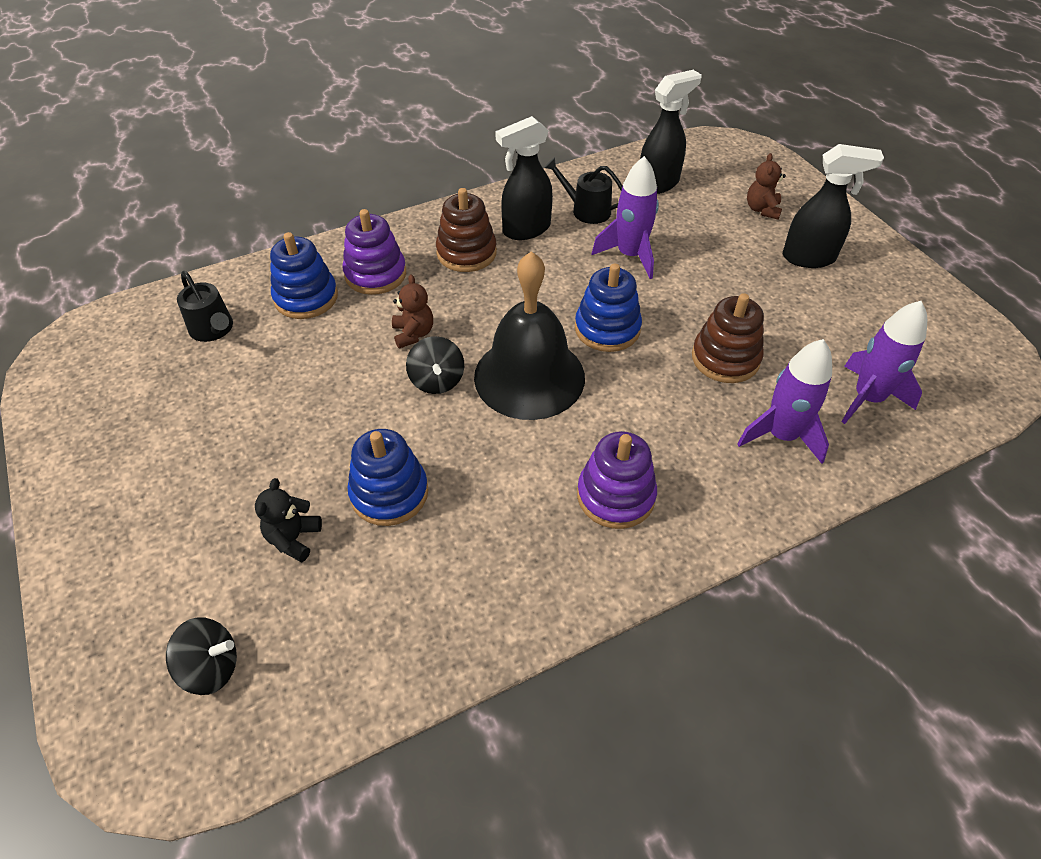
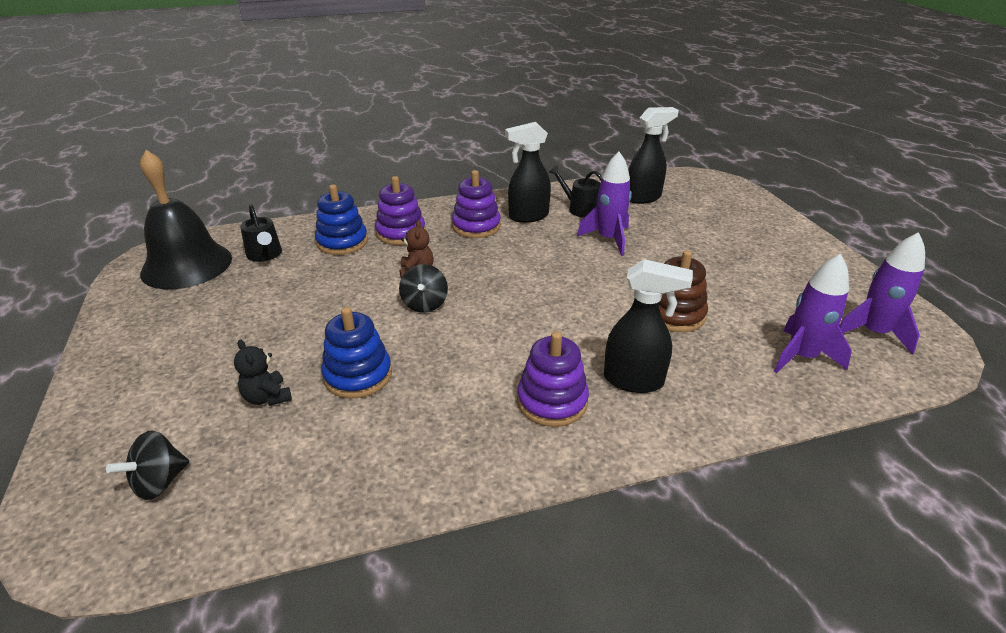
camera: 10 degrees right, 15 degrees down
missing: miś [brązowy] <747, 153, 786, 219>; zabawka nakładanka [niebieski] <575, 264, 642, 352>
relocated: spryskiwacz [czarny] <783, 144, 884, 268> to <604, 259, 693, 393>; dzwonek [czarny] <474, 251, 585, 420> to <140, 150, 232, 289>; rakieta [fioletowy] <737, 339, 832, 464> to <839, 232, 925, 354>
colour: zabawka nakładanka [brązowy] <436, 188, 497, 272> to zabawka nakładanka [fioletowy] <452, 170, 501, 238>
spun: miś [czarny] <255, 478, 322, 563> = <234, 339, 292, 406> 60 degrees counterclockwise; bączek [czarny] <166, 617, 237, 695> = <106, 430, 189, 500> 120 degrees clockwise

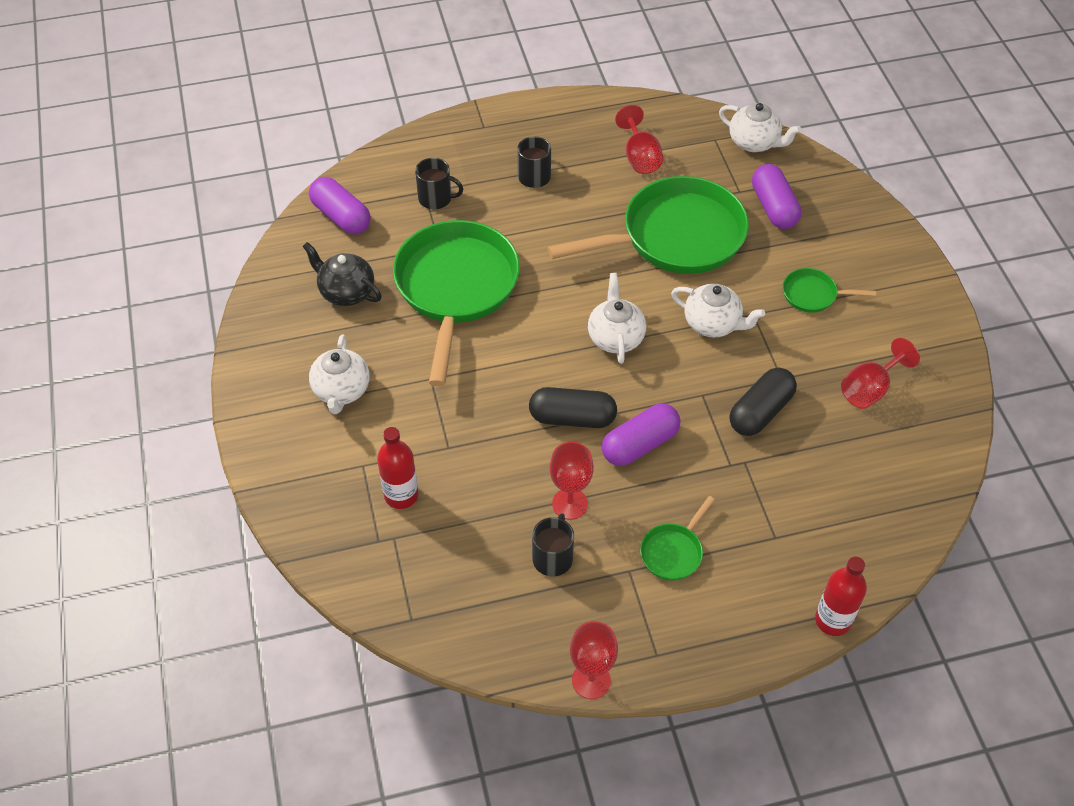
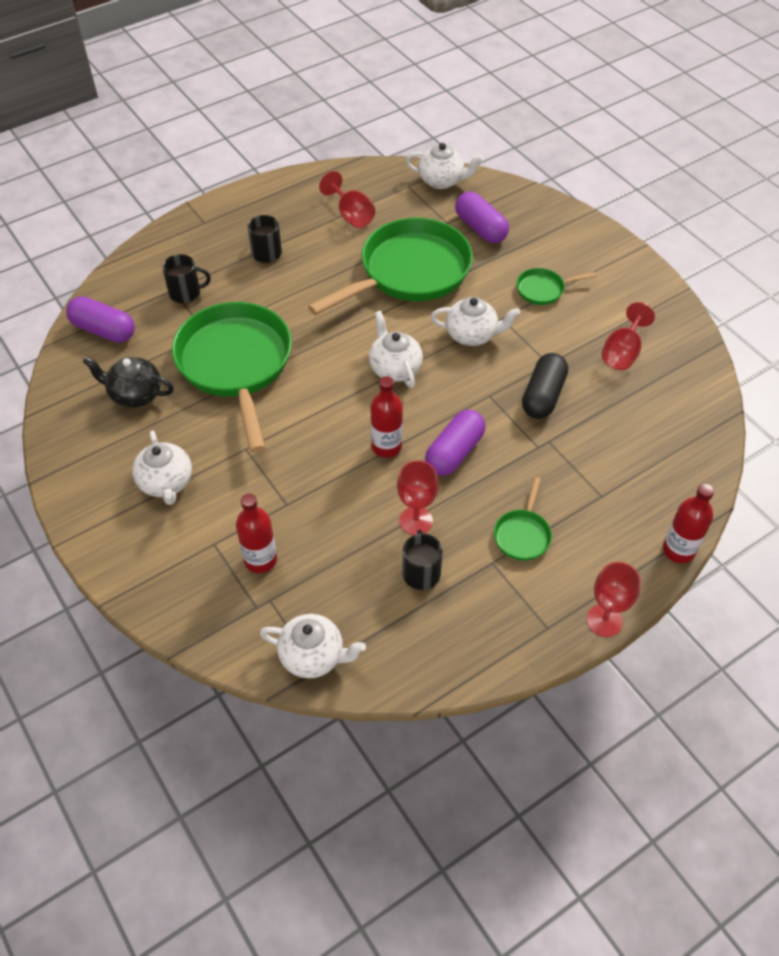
camera: 20 degrees left, 0 degrees up
appeared: imbryk [biały] <260, 614, 366, 678>
relocated: kielich [czerwony] <570, 621, 618, 699> to <587, 562, 641, 637>
exchanged: kapsułka [czarny] <529, 387, 617, 428> to butelka [czerwony] <371, 376, 403, 458>

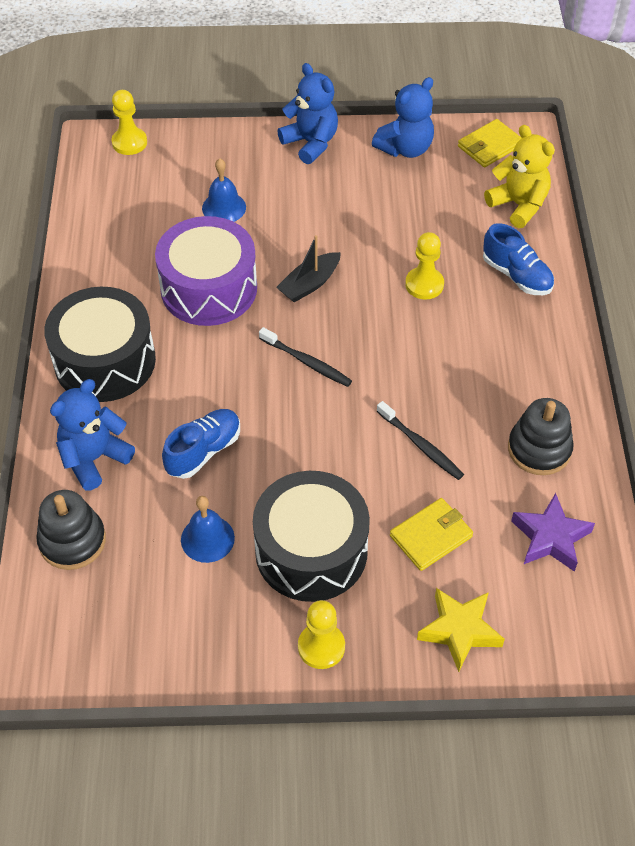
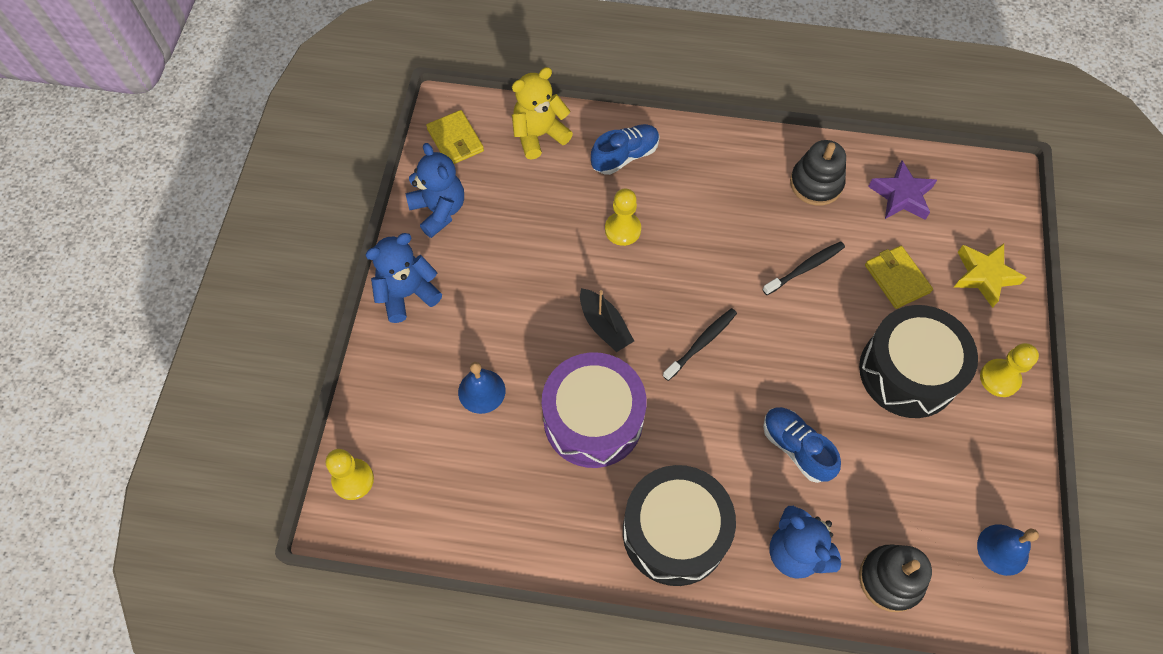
camera: 80 degrees left, 10 degrees up
relocated: dzwonek [niebieski] <181, 496, 235, 563> to <977, 524, 1039, 576>

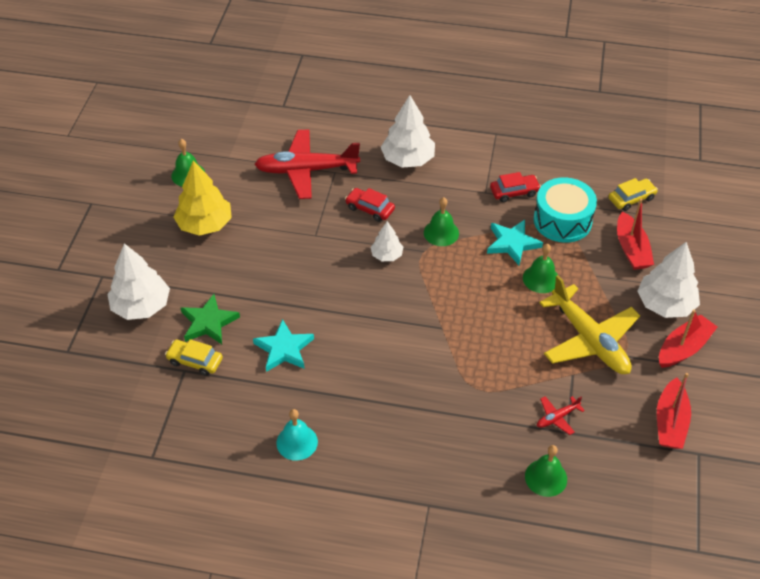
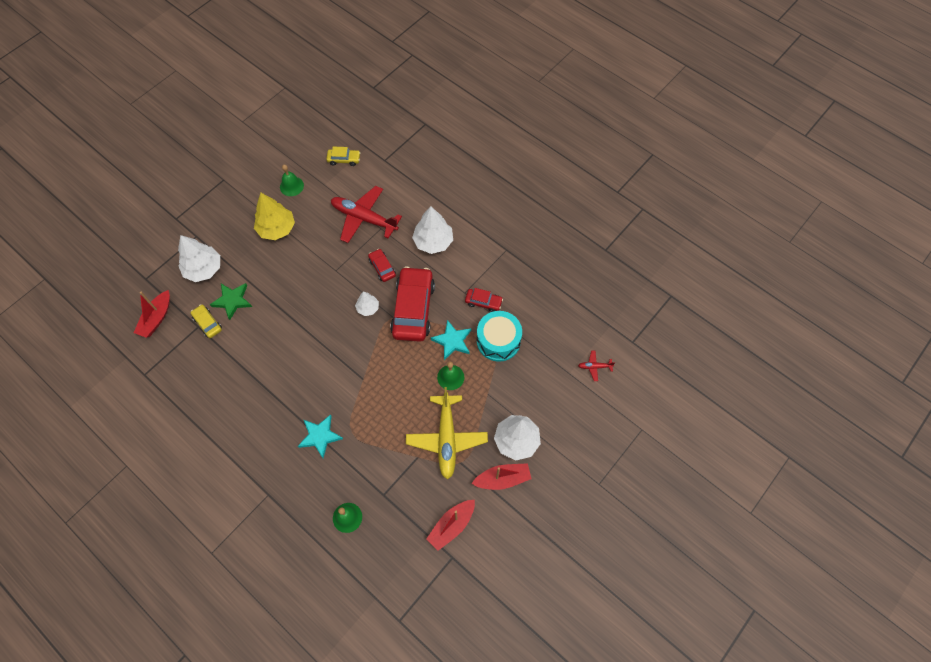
camera: 30 degrees right, 15 degrees up
missing: dzwonek [turkusowy] <276, 409, 318, 461>
relocated: samochód [żółty] <608, 178, 658, 211> to <326, 147, 360, 166>; łódka [czerwony] <617, 199, 654, 270> to <134, 290, 170, 338>; gwiazda [turkusowy] <253, 319, 314, 372> to <298, 414, 343, 458>; samolot [czerwony] <537, 396, 585, 435> to <578, 350, 615, 381>
exchanged: dzwonek [zielony] <424, 197, 459, 246> to samochód [czerwony] <390, 266, 435, 342>

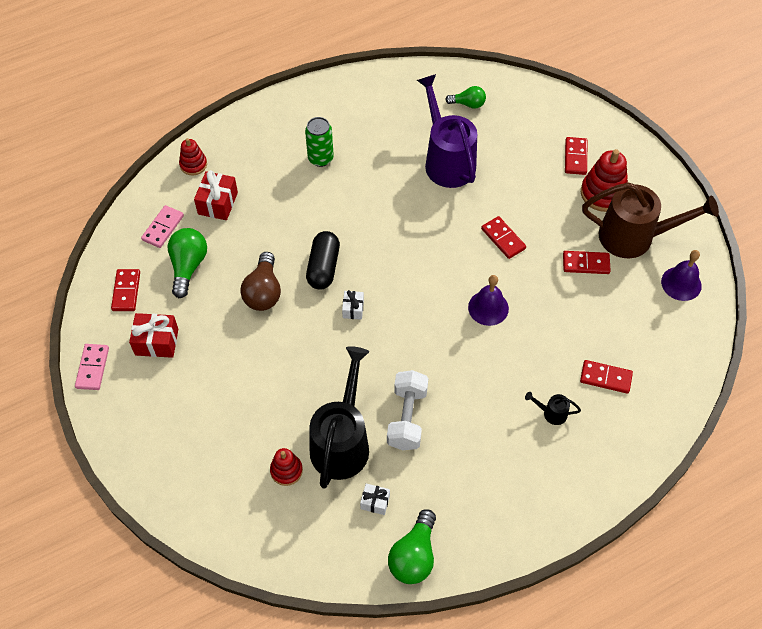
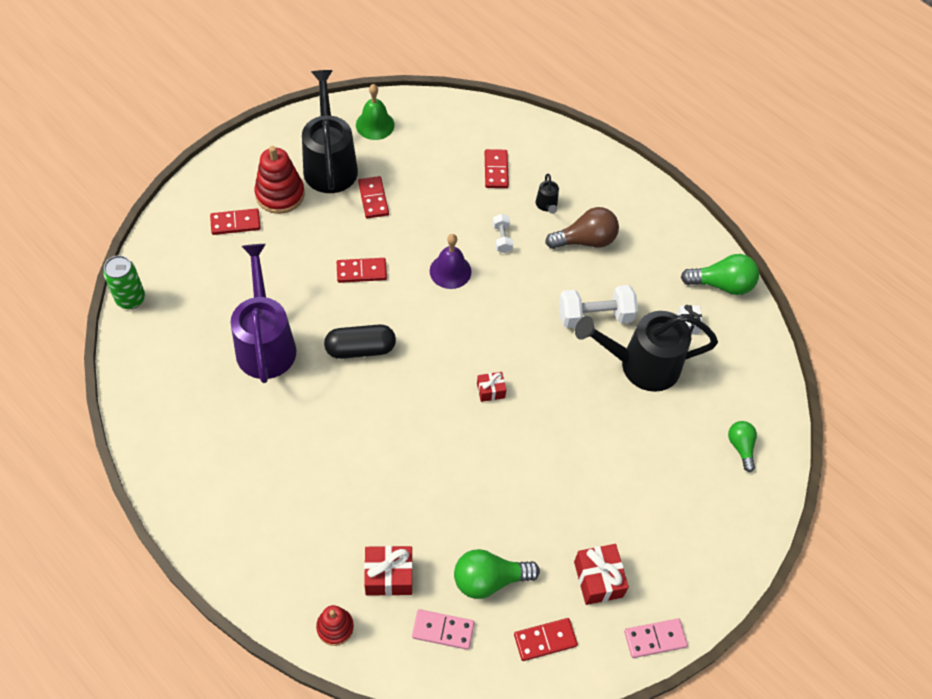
camera: 110 degrees left, 0 degrees up
missing: zabawka nakładanka [czerwony] <270, 448, 303, 486>
appeared: hantel [biały] <493, 214, 513, 253>
relocated: żarówka [zielony] <445, 86, 486, 109> to <728, 421, 757, 472>; puszka [zielony] <305, 117, 334, 167> to <103, 255, 145, 309>; kapsułka [czarny] <306, 231, 340, 290> to <324, 324, 396, 359>; żarówka [brązowy] <240, 252, 281, 311> to <545, 207, 619, 249>
colour: konewka [brązowy] <582, 182, 719, 258> to konewka [czarny] <302, 70, 358, 193>; dzwonek [fioletowy] <661, 250, 702, 301> to dzwonek [zielony] <356, 84, 395, 140>; prezent [biały] <342, 290, 364, 320> to prezent [czerwony] <477, 372, 506, 402>
spun: konewka [fioletowy] <417, 74, 477, 188> = <231, 244, 296, 383> 120 degrees clockwise; kostka domina [czerwony] <481, 216, 526, 259> = <337, 258, 387, 283> 45 degrees clockwise

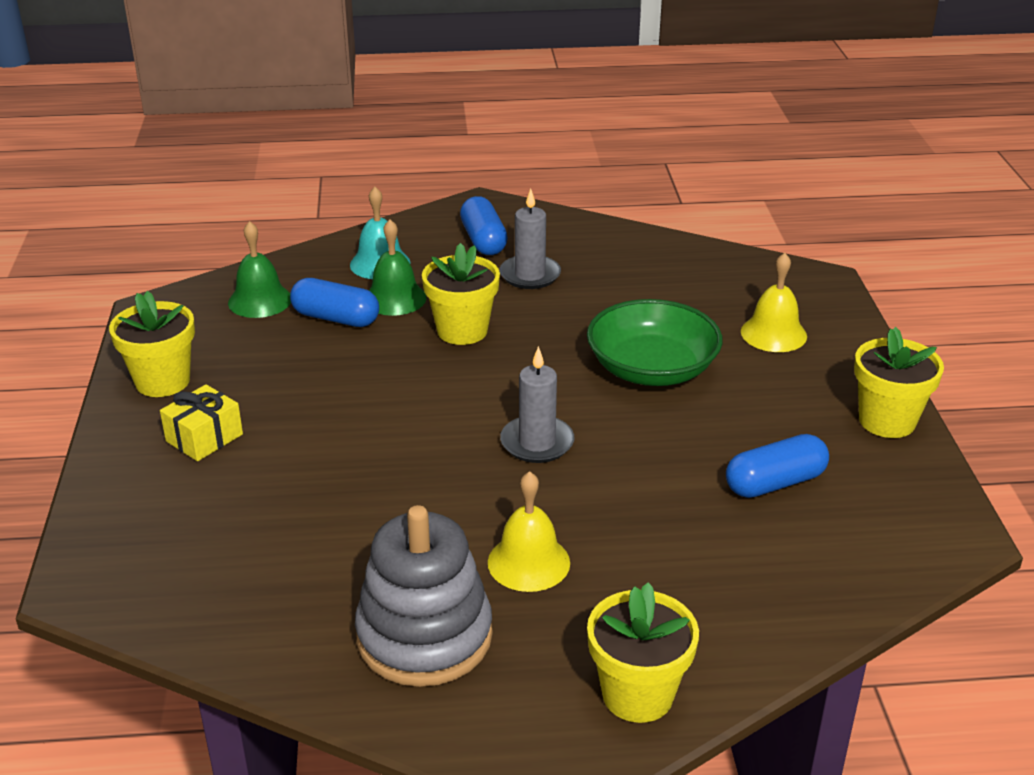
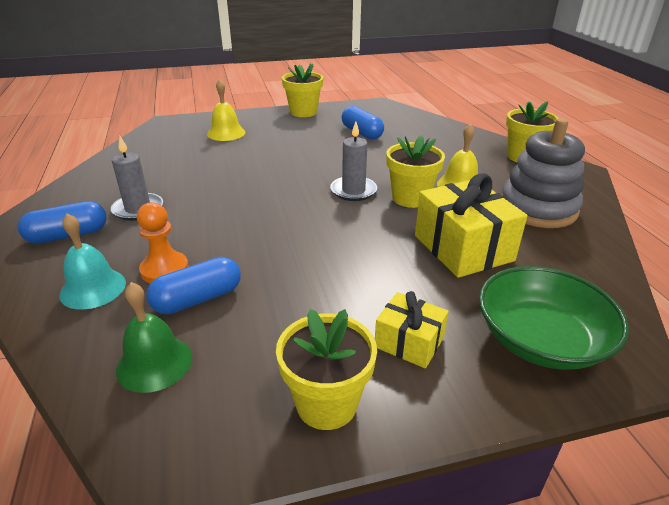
camera: 100 degrees left, 0 degrees up
appeared: prezent [żółty] <415, 174, 527, 278>
relocated: doniczka [żółty] <422, 243, 500, 345> to <386, 135, 445, 208>; miska [zielony] <587, 299, 723, 386> to <479, 266, 629, 370>
exchanged: dzwonek [zielony] <368, 219, 426, 316> to pionek [pomarańczowy] <137, 202, 189, 283>
spun: kapsułka [niebieski] <290, 278, 379, 327> = <146, 257, 241, 314> 45 degrees clockwise

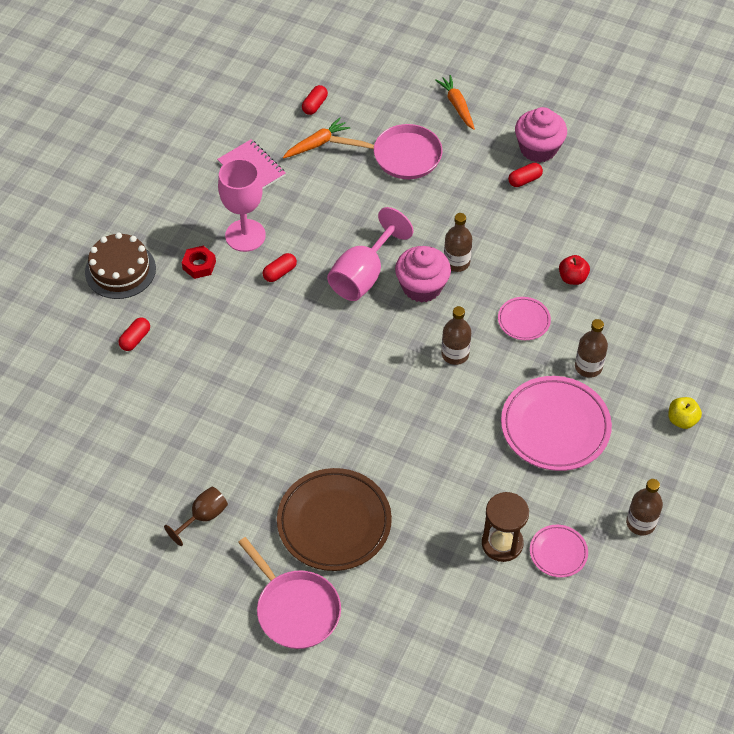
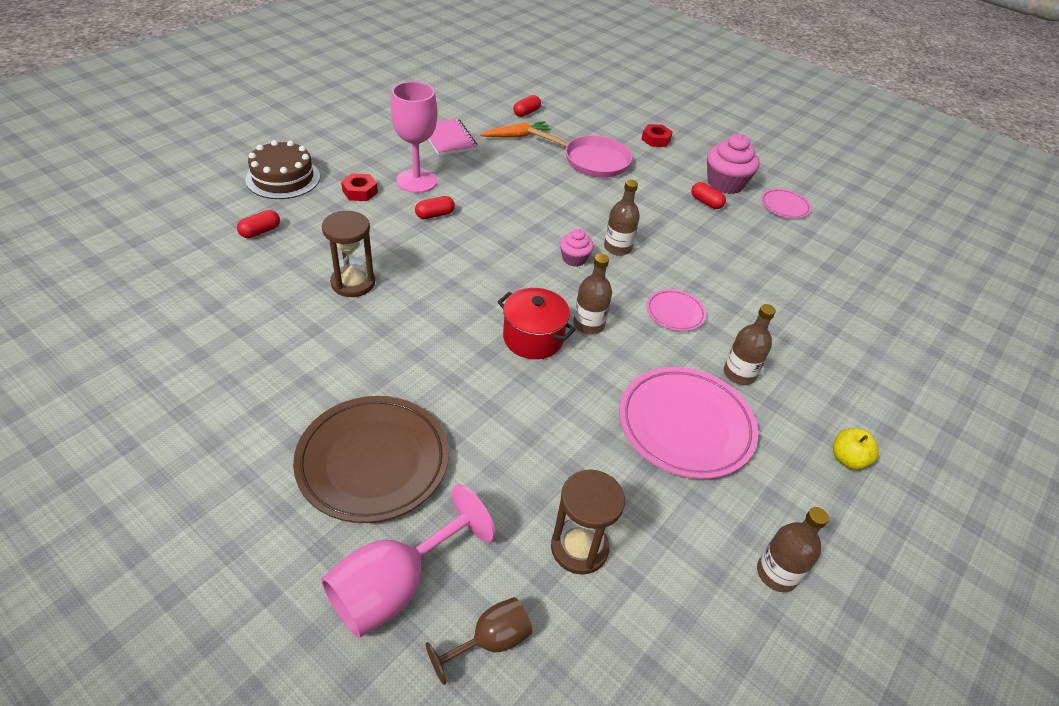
camera: 10 degrees right, 10 degrees down
missing: jabłko [czerwony] <559, 255, 590, 285>; patelnia [różowy] <238, 537, 341, 649>
appeared: klepsydra [brązowy] <322, 211, 375, 297>; garnek [czerwony] <498, 288, 576, 359>
relocated: kielich [różowy] <327, 207, 413, 301> to <321, 484, 495, 638>; kielich [brązowy] <164, 486, 228, 546> to <426, 597, 533, 685>; talerz [różowy] <530, 525, 588, 578> to <761, 189, 811, 218>
exchanged: marchewka [pomarańczowy] <435, 75, 475, 130> to nakrętka [czerwony] <641, 124, 673, 147>
spun: kapsułka [czerwony] <508, 163, 543, 187> = <691, 182, 726, 209> 60 degrees clockwise
size: muffinka [różowy] <395, 246, 451, 303> = <560, 229, 594, 267> x0.57

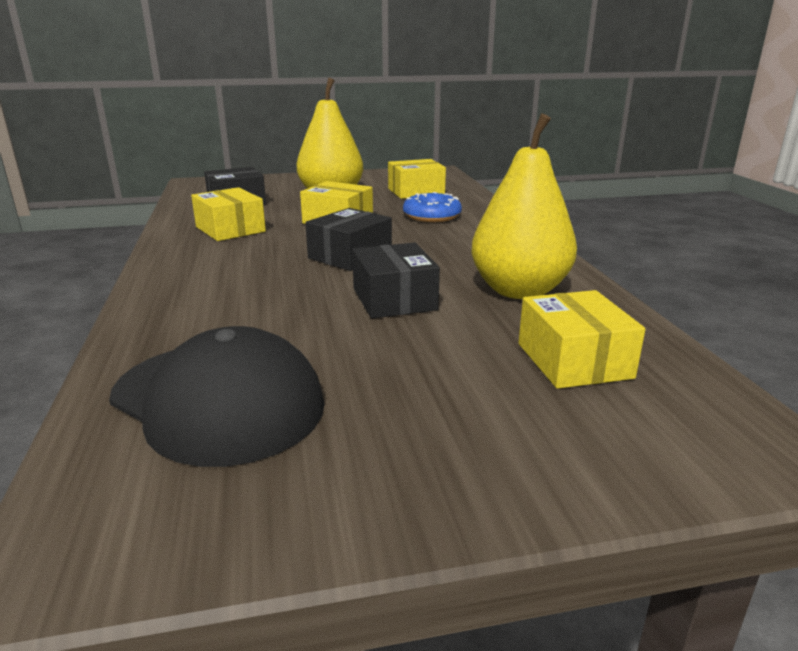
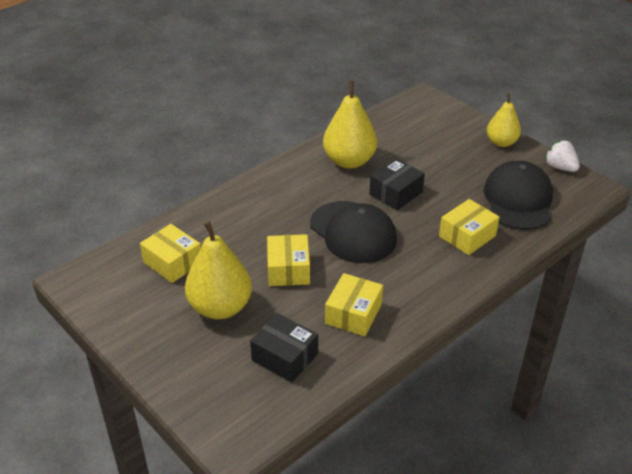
camera: 120 degrees left, 15 degrees up
missing: donut [niebieski] <403, 192, 462, 222>
appeared: gruszka [żółty] <487, 93, 521, 147>; truskawka [biały] <545, 140, 580, 172>
relocated: pudełko [żółty] <519, 290, 646, 389> to <439, 199, 499, 255>
exchanged: pudełko [czarny] <305, 208, 392, 271> to czapka [czarny] <310, 201, 397, 263>

